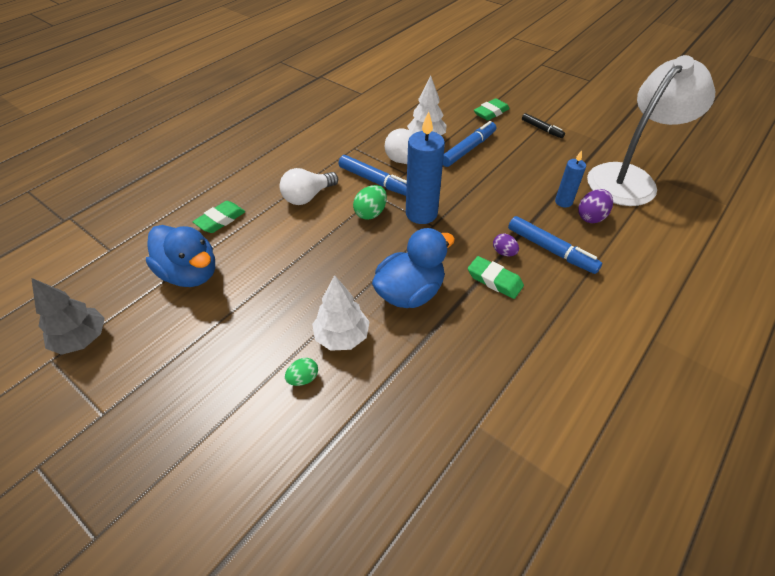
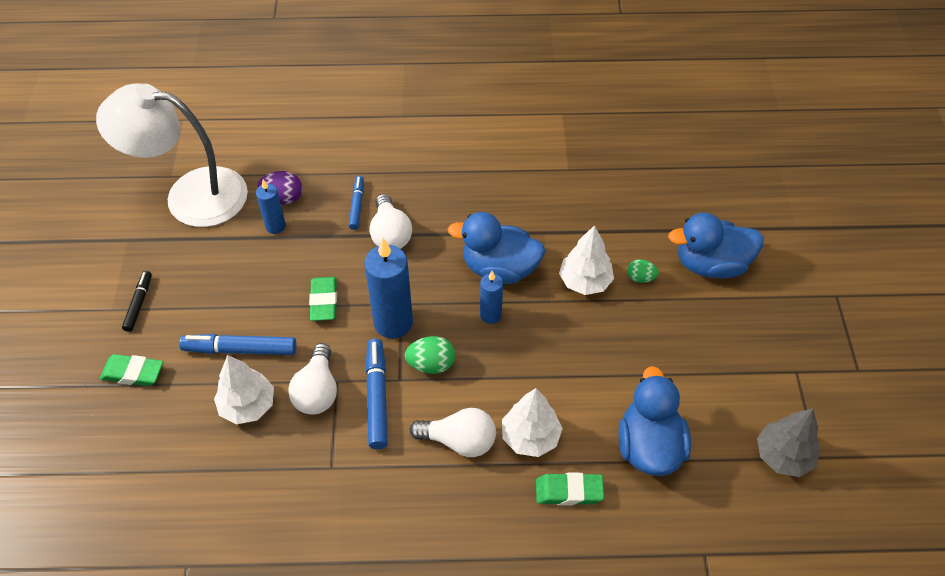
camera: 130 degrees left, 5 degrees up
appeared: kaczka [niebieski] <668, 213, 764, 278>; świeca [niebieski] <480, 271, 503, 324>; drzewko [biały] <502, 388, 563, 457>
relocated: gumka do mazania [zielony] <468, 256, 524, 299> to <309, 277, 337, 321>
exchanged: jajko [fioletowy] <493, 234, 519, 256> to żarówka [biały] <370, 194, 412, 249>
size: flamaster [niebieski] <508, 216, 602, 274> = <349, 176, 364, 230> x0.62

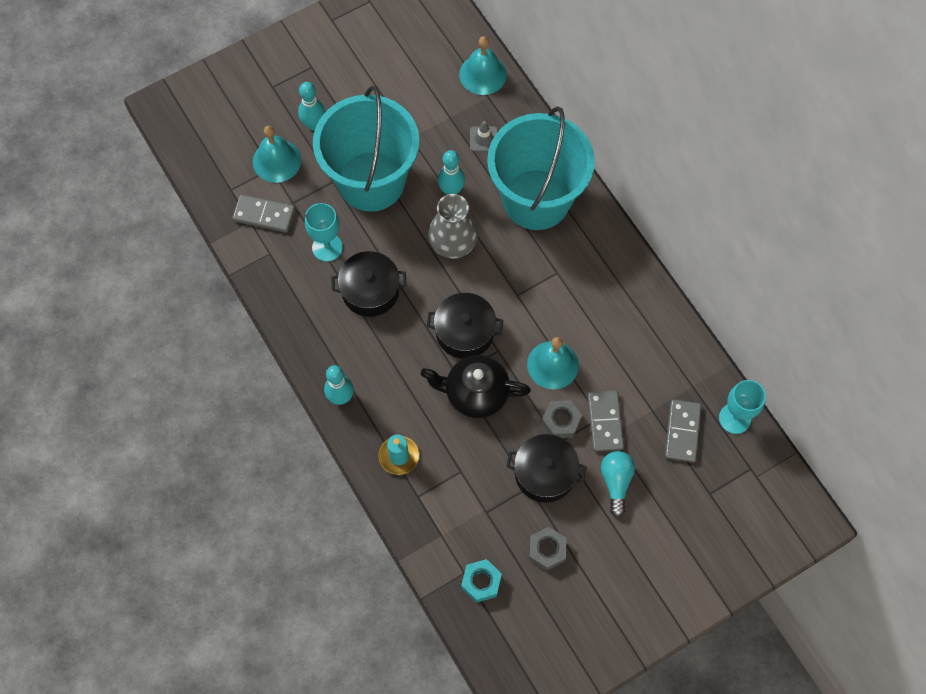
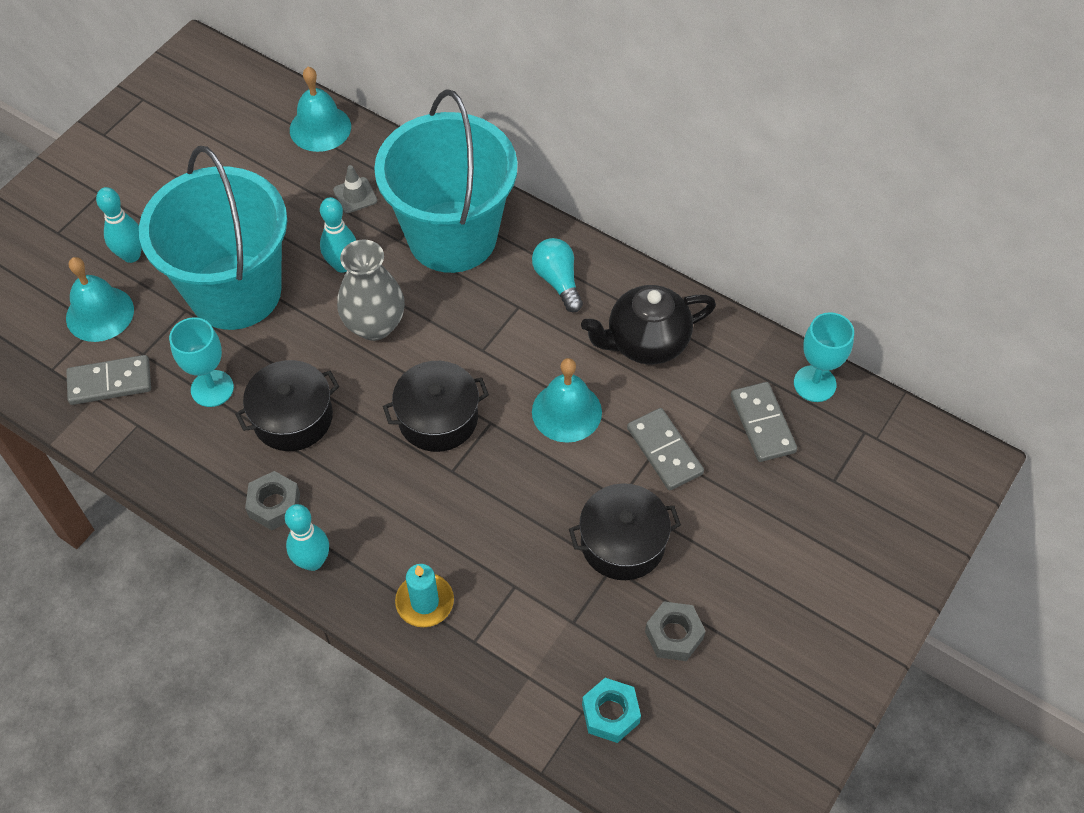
camera: 25 degrees left, 10 degrees down
relocated: imbryk [czarny] <421, 355, 531, 418> to <581, 285, 716, 364>; nakrętka [szary] <541, 400, 582, 438> to <245, 471, 300, 530>; żarówka [turkusowy] <601, 451, 635, 517> to <532, 238, 583, 312>

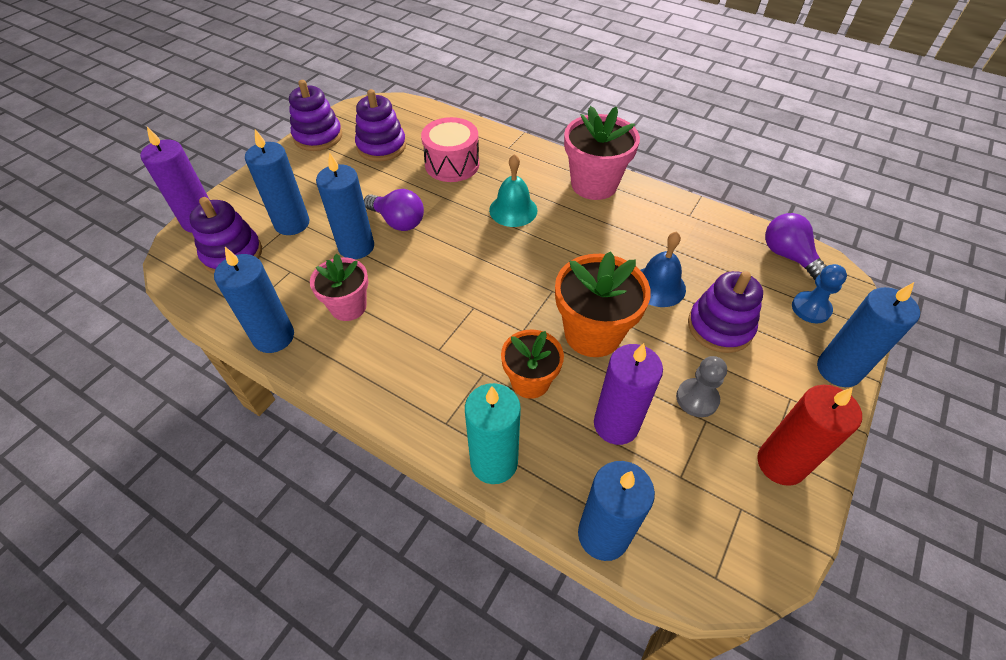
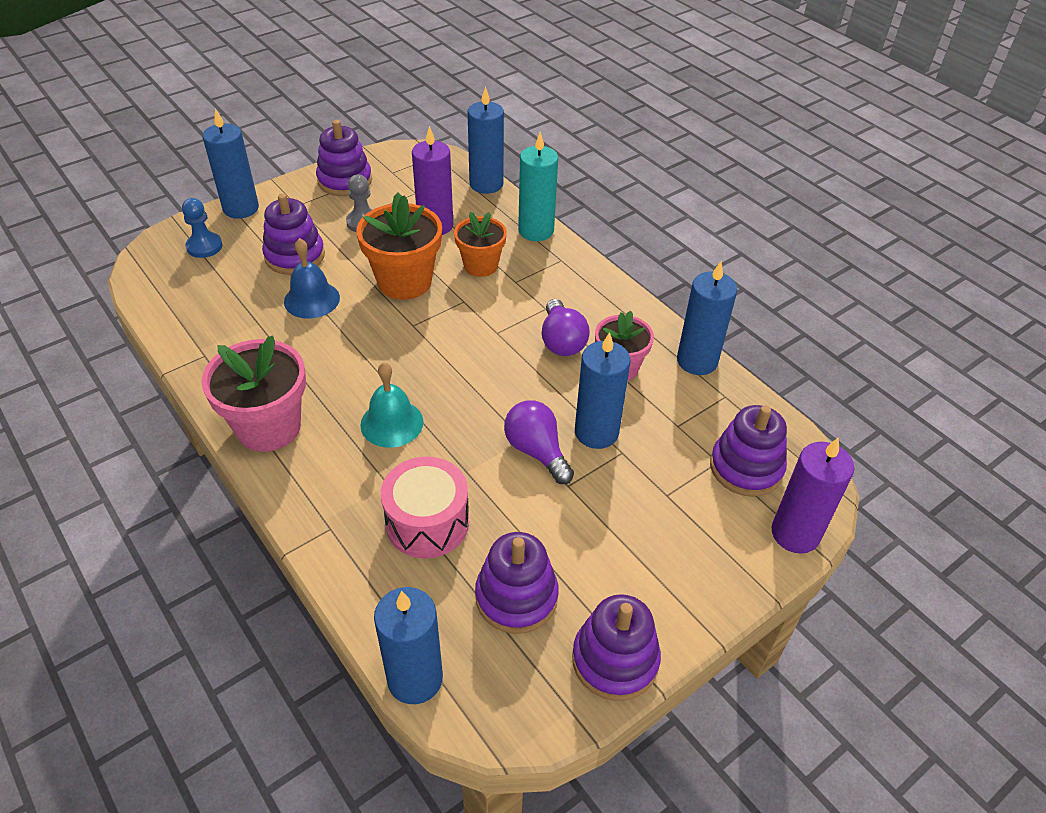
camera: 160 degrees left, 5 degrees down
relocated: świeca [niebieski] <245, 129, 310, 235> to <374, 587, 443, 704>; żarówka [fioletowy] <765, 213, 827, 280> to <542, 299, 590, 356>
exchanged: świeca [czerwony] <757, 385, 862, 486> to zabawka nakładanka [fioletowy] <316, 120, 372, 196>

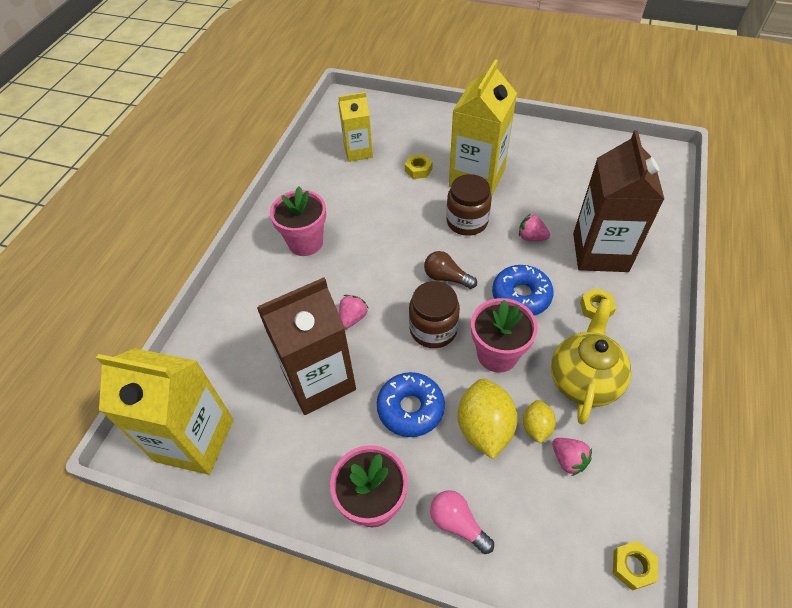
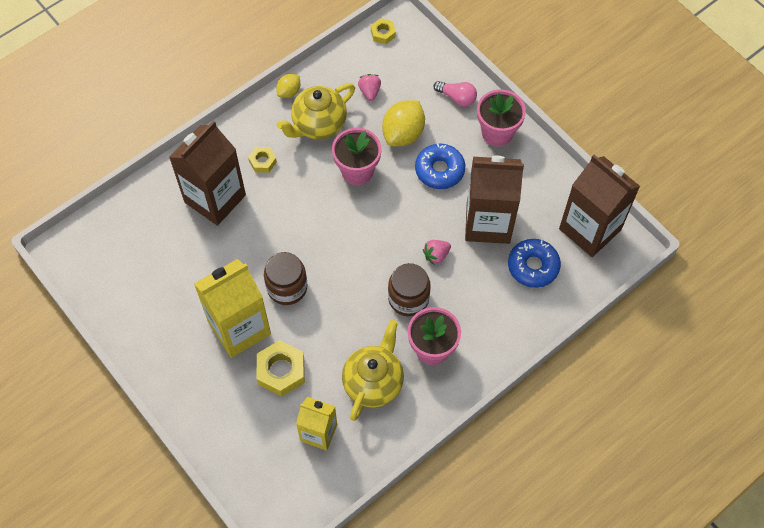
camera: 150 degrees left, 10 degrees up
missing: truskawka [różowy] <519, 214, 550, 241>; żarówka [brązowy] <424, 251, 477, 289>
appeared: imbryk [żółty] <342, 320, 404, 421>
relocated: donut [niebieski] <492, 265, 554, 315> to <508, 239, 561, 288>; słoik [brązowy] <409, 281, 460, 348> to <388, 263, 431, 316>; cytryna [żółty] <523, 400, 556, 443> to <276, 74, 300, 98>
colour: karton mleka [żółty] <96, 348, 233, 475> to karton mleka [brązowy] <559, 155, 640, 257>
spun: żarówka [różowy] <430, 490, 494, 554> = <433, 81, 477, 107> 45 degrees counterclockwise
size: nakrętka [żółty] <405, 154, 433, 179> = <257, 340, 305, 397> x1.75

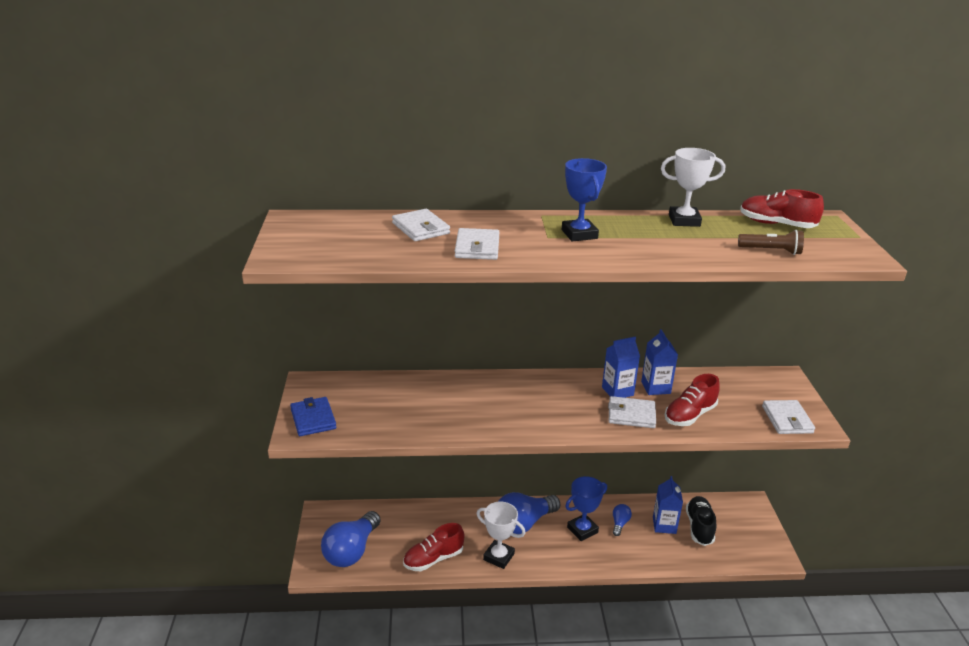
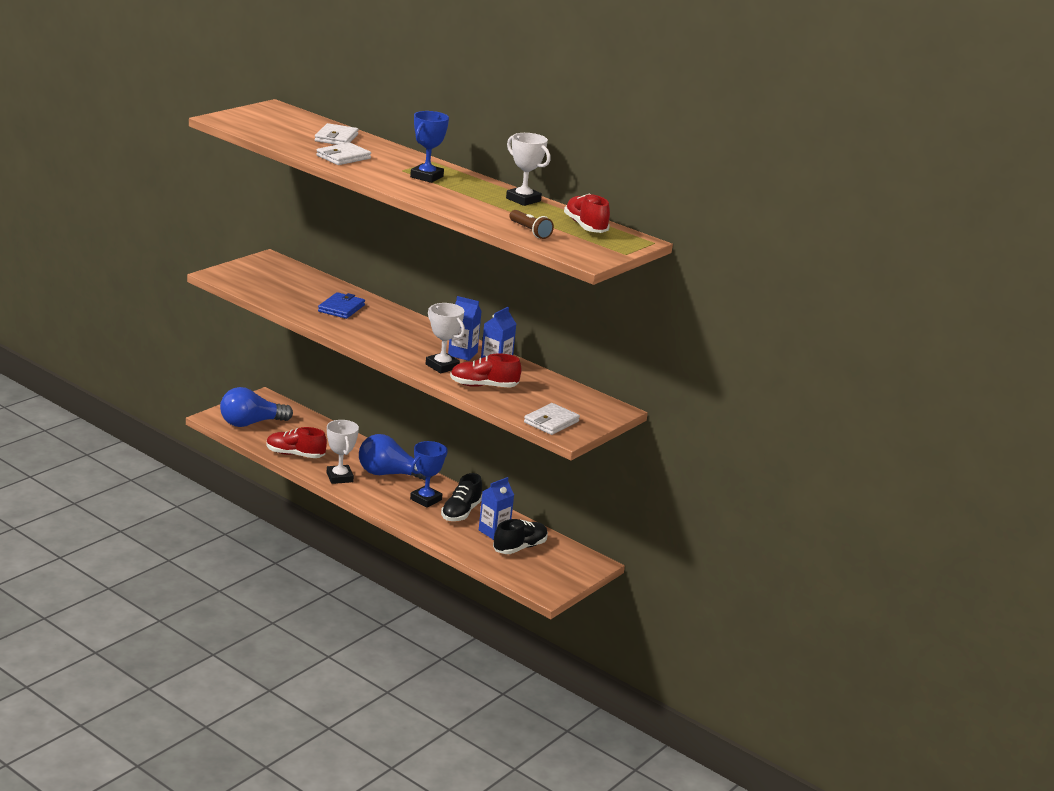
camera: 40 degrees right, 5 degrees down
relocated: portfel [niebieski] <290, 397, 336, 436> to <318, 292, 365, 319>
exchanged: portfel [biały] <608, 396, 656, 428> to puchar [biały] <426, 303, 465, 373>; żarówka [niebieski] <613, 504, 632, 536> to but [czarny] <441, 473, 482, 521>
spun: puchar [niebieski] <565, 476, 607, 541> = <410, 441, 448, 508> 60 degrees counterclockwise

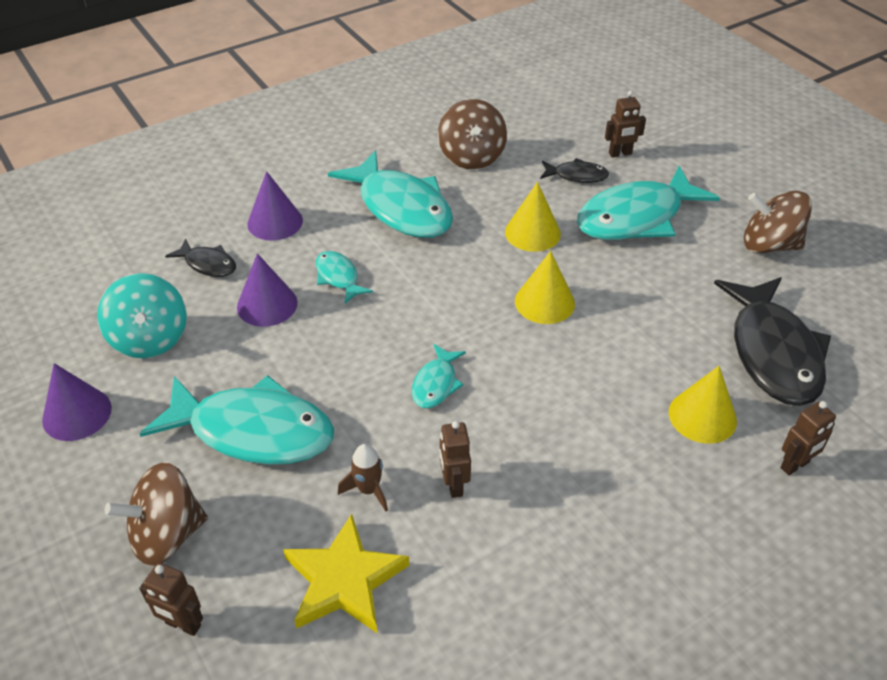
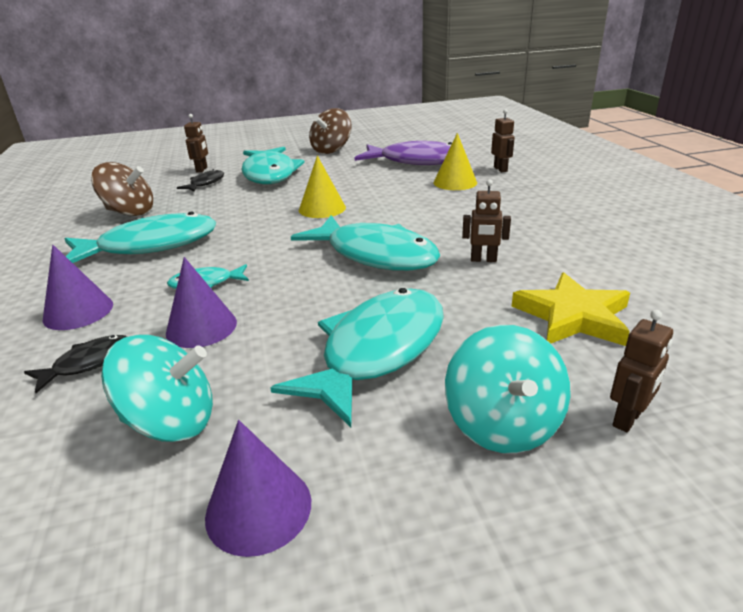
camera: 70 degrees left, 15 degrees down
missing: stożek [żółty] <505, 182, 561, 252>; rakieta [brązowy] <338, 444, 388, 511>
colour: ryba [czarny] <714, 277, 831, 406> to ryba [fioletowy] <355, 141, 452, 165>; bączek [brązowy] <105, 462, 208, 566> to bączek [turkusowy] <445, 325, 571, 453>
size: ryba [turkusowy] <412, 344, 466, 408> = <291, 215, 440, 271> x2.12

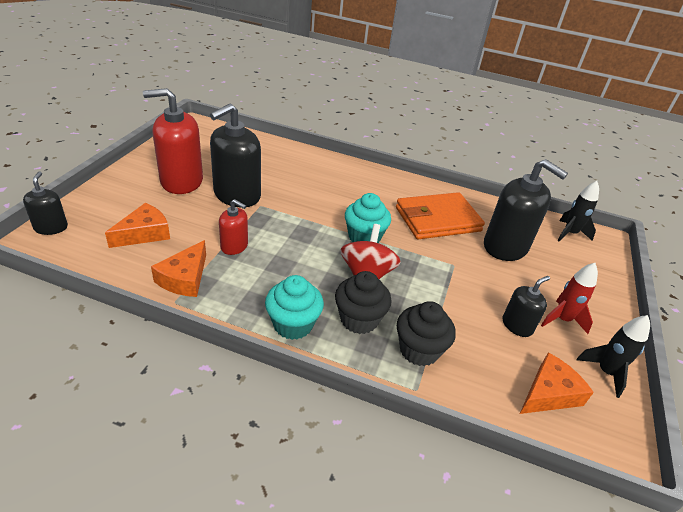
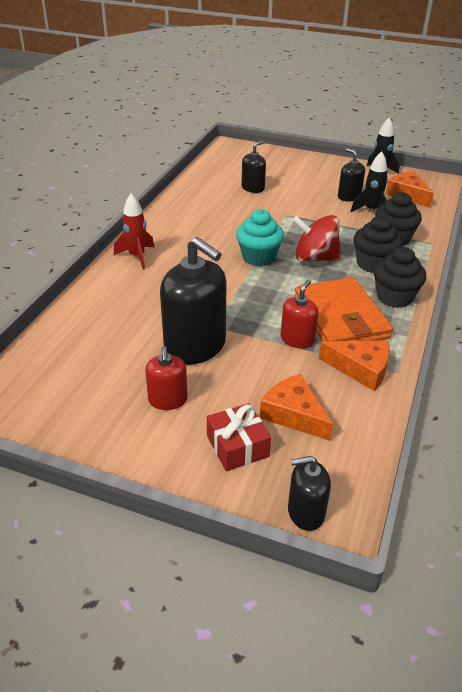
camera: 85 degrees left, 0 degrees up
appeared: prezent [czerwony] <207, 403, 271, 471>
relocated: rakieta [czarny] <557, 181, 599, 241> to <350, 151, 388, 212>; portfel [pomarańczowy] <396, 192, 485, 239> to <294, 277, 393, 341>; rakieta [czerwony] <541, 263, 598, 334> to <114, 193, 154, 270>
colour: muffinka [turkusowy] <265, 275, 324, 340> to muffinka [czarny] <374, 247, 426, 308>
size: dozownik mydła [czerwony] <143, 88, 203, 194> = <145, 346, 188, 410> x0.52; dozownik mydła [czarny] <484, 159, 568, 261> = <242, 141, 266, 193> x0.52

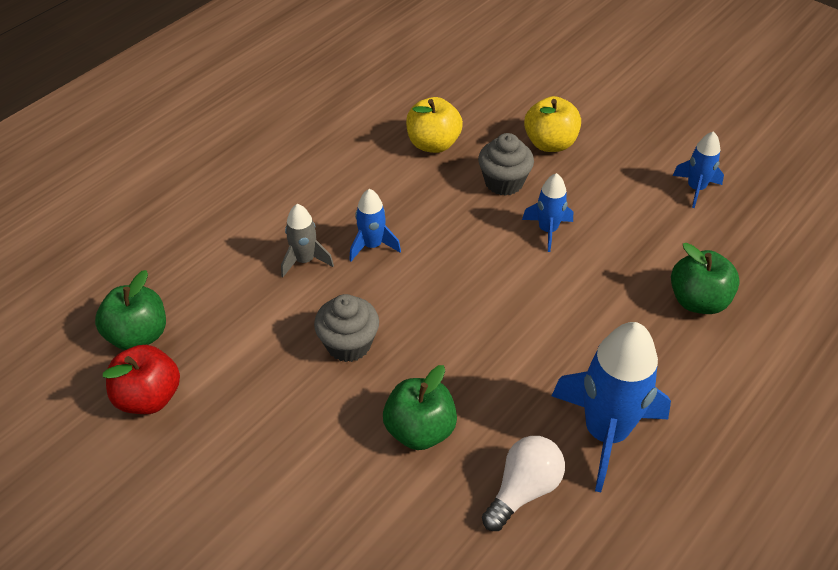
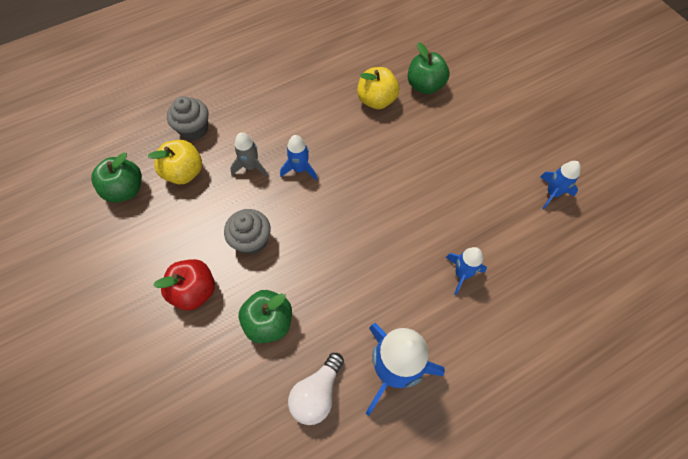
camera: 20 degrees right, 15 degrees up
relocated: jabłko [żółty] <524, 96, 581, 152> to <148, 140, 202, 184>; muffinka [szary] <478, 133, 534, 196> to <167, 96, 208, 141>; rakieta [niebieski] <522, 173, 573, 252> to <446, 247, 487, 295>; jabłko [zielony] <671, 243, 740, 314> to <408, 42, 449, 94>; jabłko [czerwony] <103, 345, 180, 414> to <153, 259, 215, 310>
spun: żarówka [biały] <482, 436, 565, 531> = <288, 353, 344, 425> 150 degrees clockwise

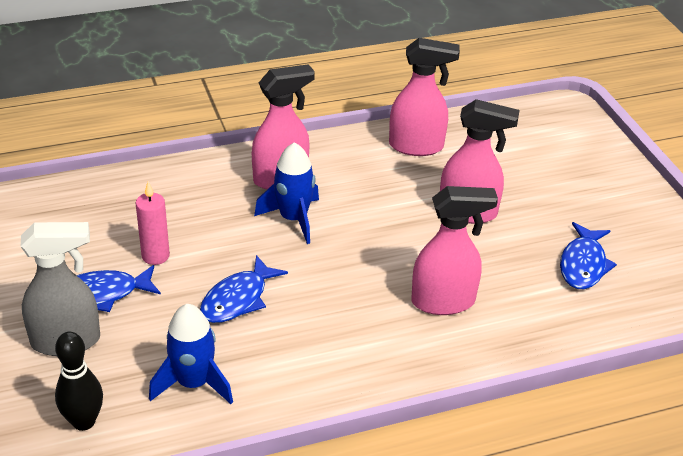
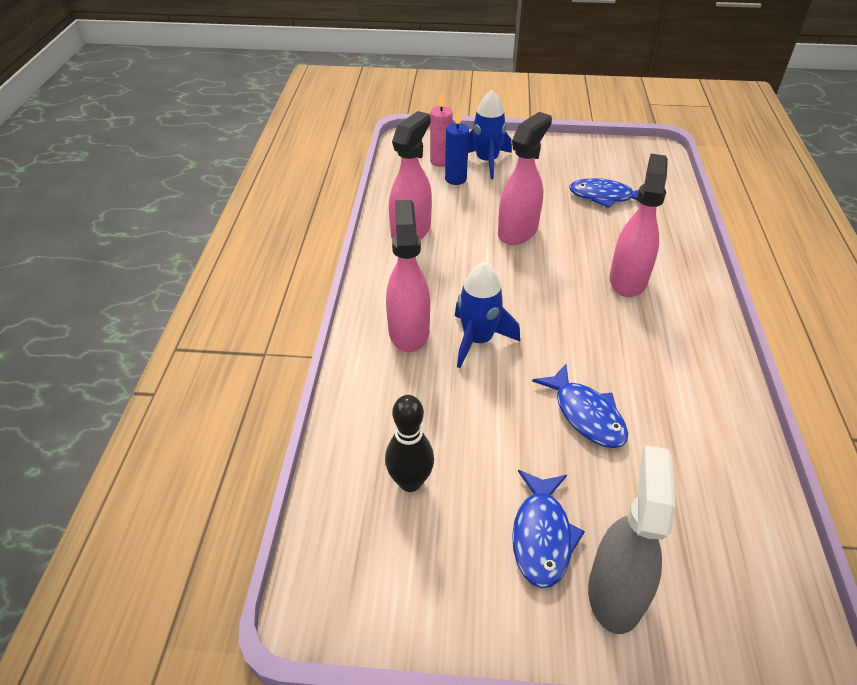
camera: 65 degrees left, 5 degrees up
appeared: świeca [niebieski] <445, 110, 469, 185>
relocated: świeca [różowy] <136, 182, 170, 265> to <430, 93, 453, 167>; rakieta [niebieski] <149, 304, 233, 404> to <468, 90, 512, 179>; kręgiel [czarny] <55, 332, 103, 431> to <385, 395, 434, 492>
spun: ryba [niebieski] <560, 222, 617, 289> = <569, 178, 639, 208> 150 degrees clockwise

